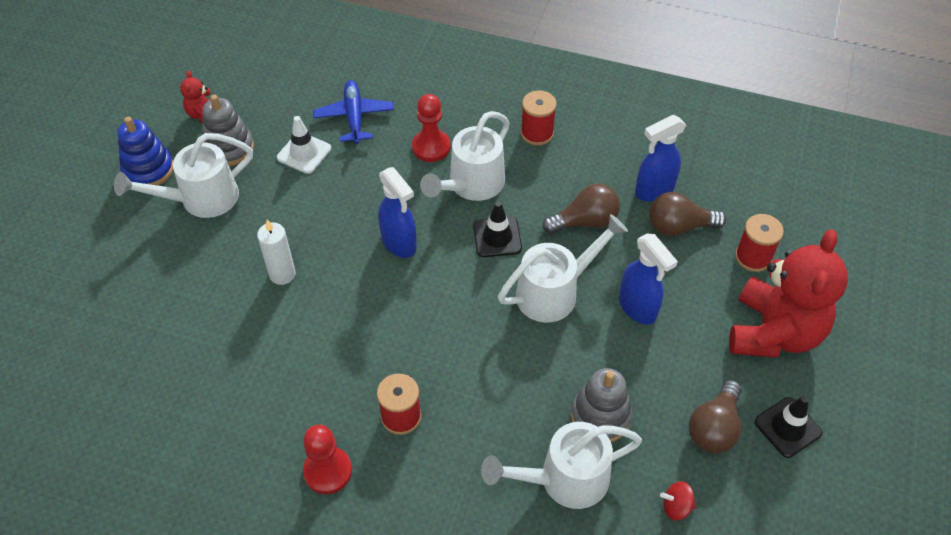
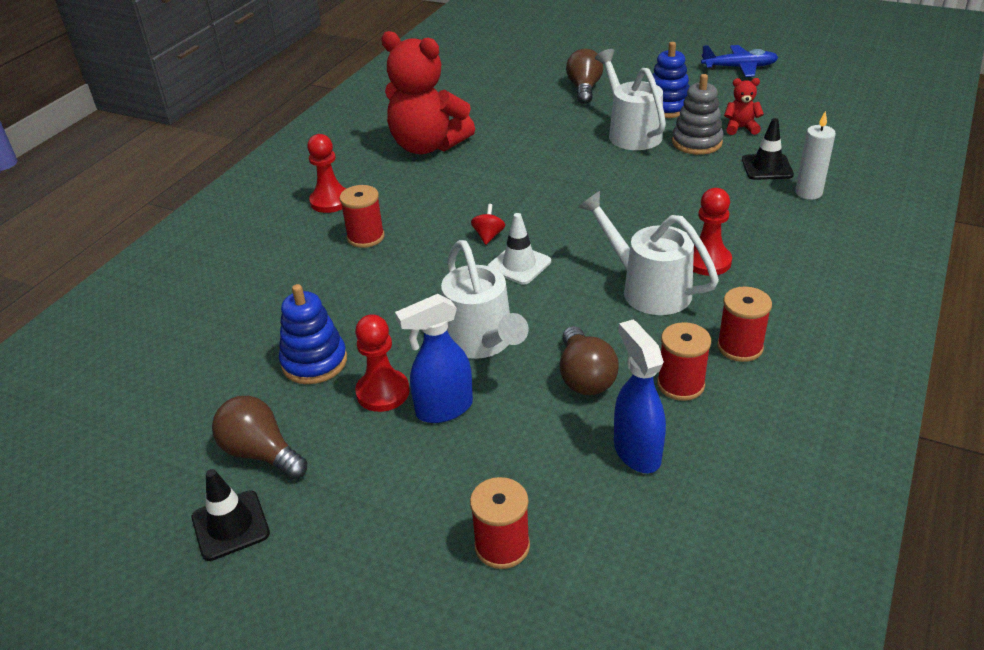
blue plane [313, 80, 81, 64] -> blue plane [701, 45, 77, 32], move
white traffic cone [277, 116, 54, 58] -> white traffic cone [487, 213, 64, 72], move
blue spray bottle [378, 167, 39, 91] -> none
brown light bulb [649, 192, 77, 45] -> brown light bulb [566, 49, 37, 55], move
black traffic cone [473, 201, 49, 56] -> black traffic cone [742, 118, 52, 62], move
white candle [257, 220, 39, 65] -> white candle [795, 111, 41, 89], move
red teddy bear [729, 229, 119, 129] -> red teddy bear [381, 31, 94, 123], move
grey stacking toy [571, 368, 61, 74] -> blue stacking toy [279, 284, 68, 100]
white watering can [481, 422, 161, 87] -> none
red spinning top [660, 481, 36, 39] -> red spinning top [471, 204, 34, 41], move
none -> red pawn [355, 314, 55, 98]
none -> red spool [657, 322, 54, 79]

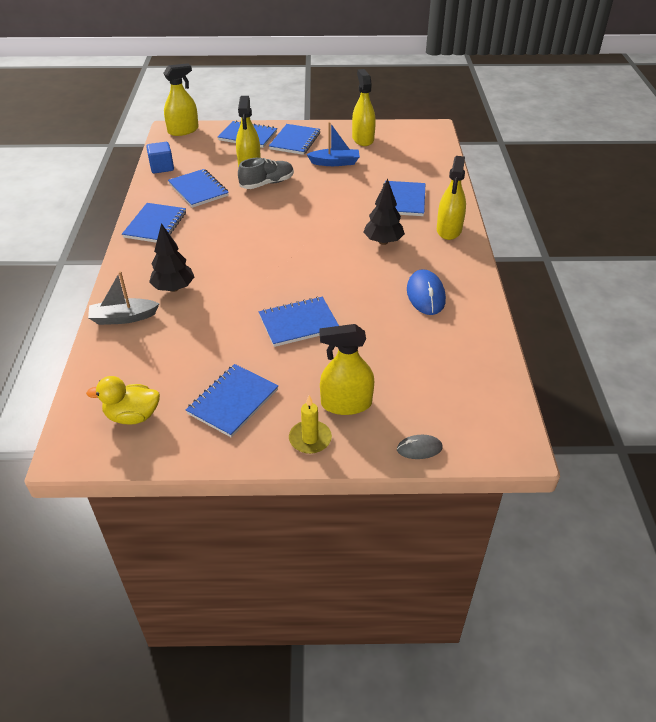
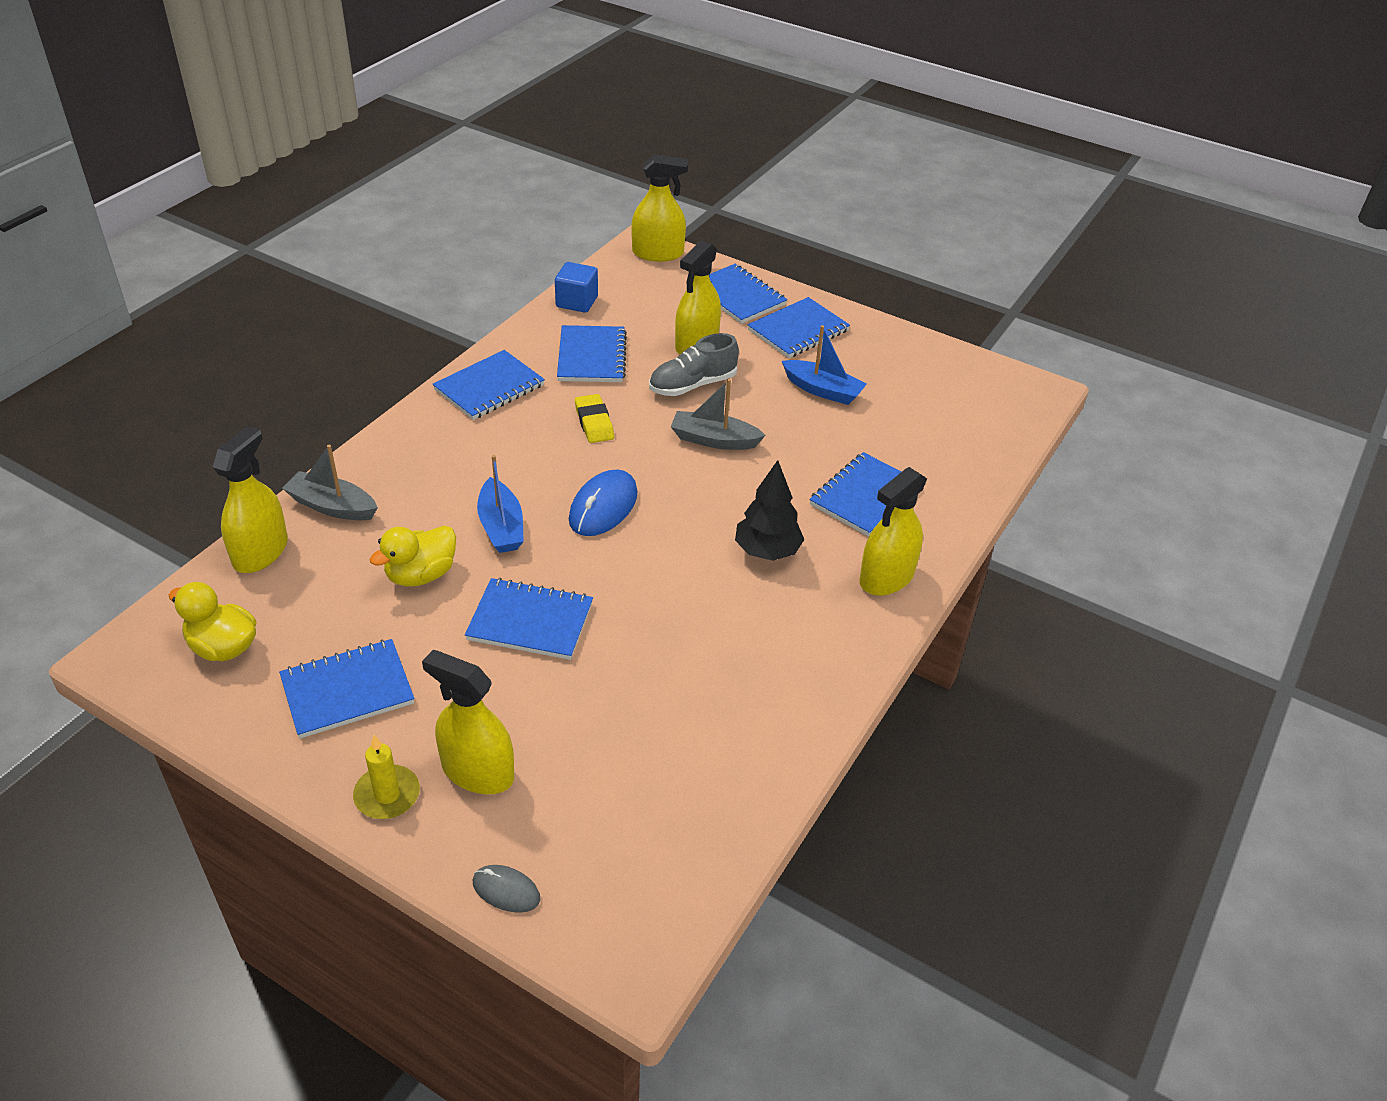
yellow spray bottle [352, 69, 24, 77] -> yellow spray bottle [213, 426, 75, 147], move
grey shoe [238, 158, 56, 31] -> grey shoe [649, 333, 90, 63], 150 degrees clockwise
black tree [149, 223, 45, 69] -> none
blue mouse [407, 269, 39, 46] -> blue mouse [569, 469, 69, 67], move
none -> grey boat [671, 379, 95, 71]
none -> yellow eraser [575, 394, 39, 49]
none -> blue boat [477, 455, 47, 98]
none -> yellow duck [369, 526, 87, 61]

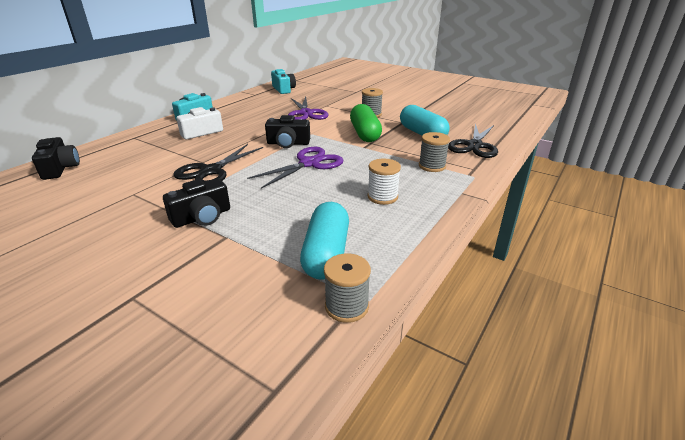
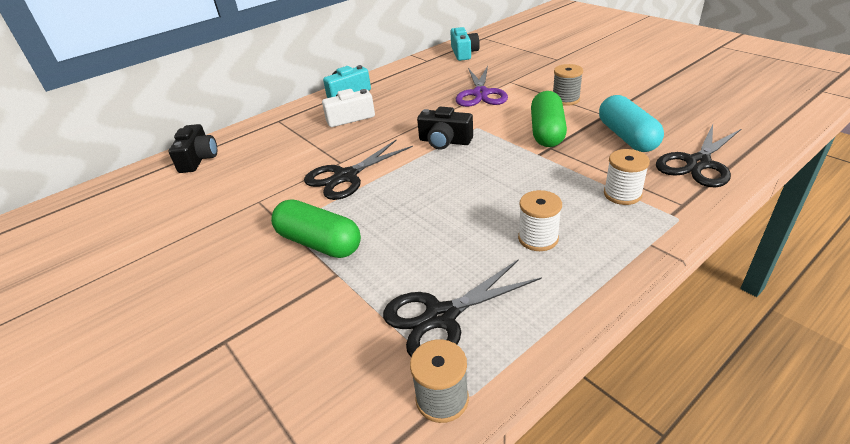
grey spool [419, 132, 31, 40] -> white spool [604, 149, 46, 56]
purple scissors [247, 147, 97, 41] -> none
black camera [163, 179, 67, 49] -> green capsule [271, 199, 90, 59]
turquoise capsule [300, 202, 49, 78] -> black scissors [383, 259, 159, 98]

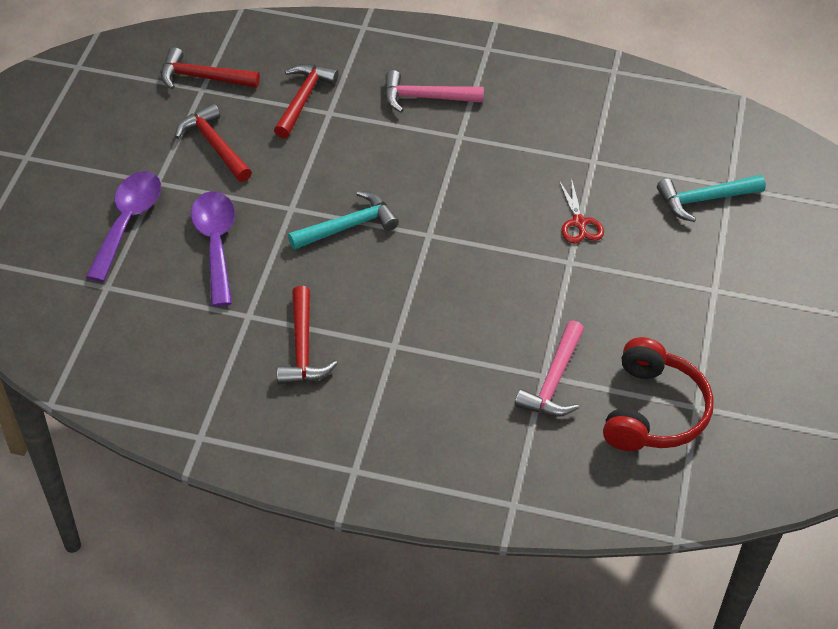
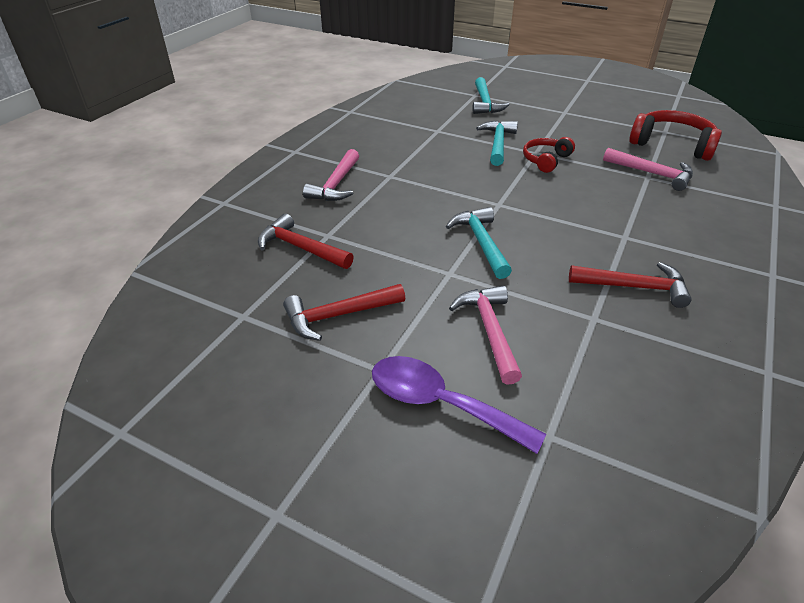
red hammer [161, 47, 99, 42] -> none
red scissors [559, 178, 45, 65] -> turquoise hammer [476, 120, 42, 46]
purple spoon [191, 191, 44, 116] -> pink hammer [449, 286, 73, 99]
none -> red headphones [523, 137, 52, 36]

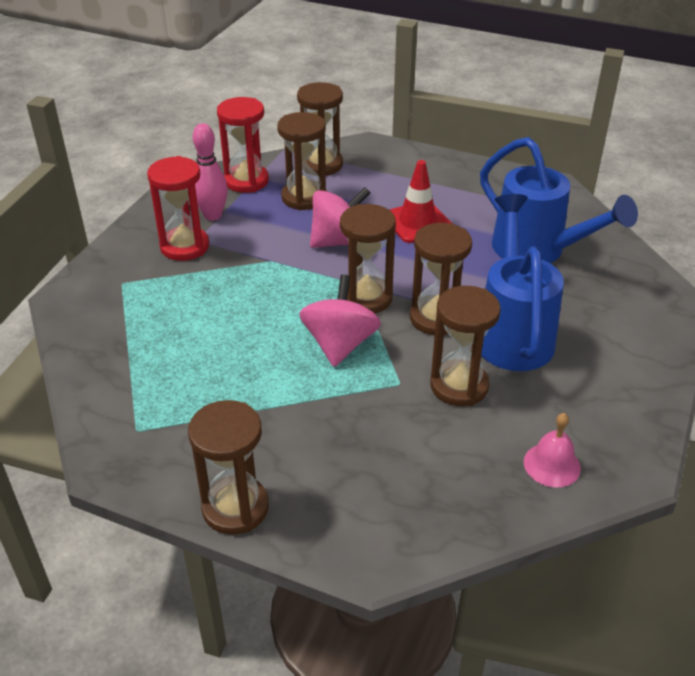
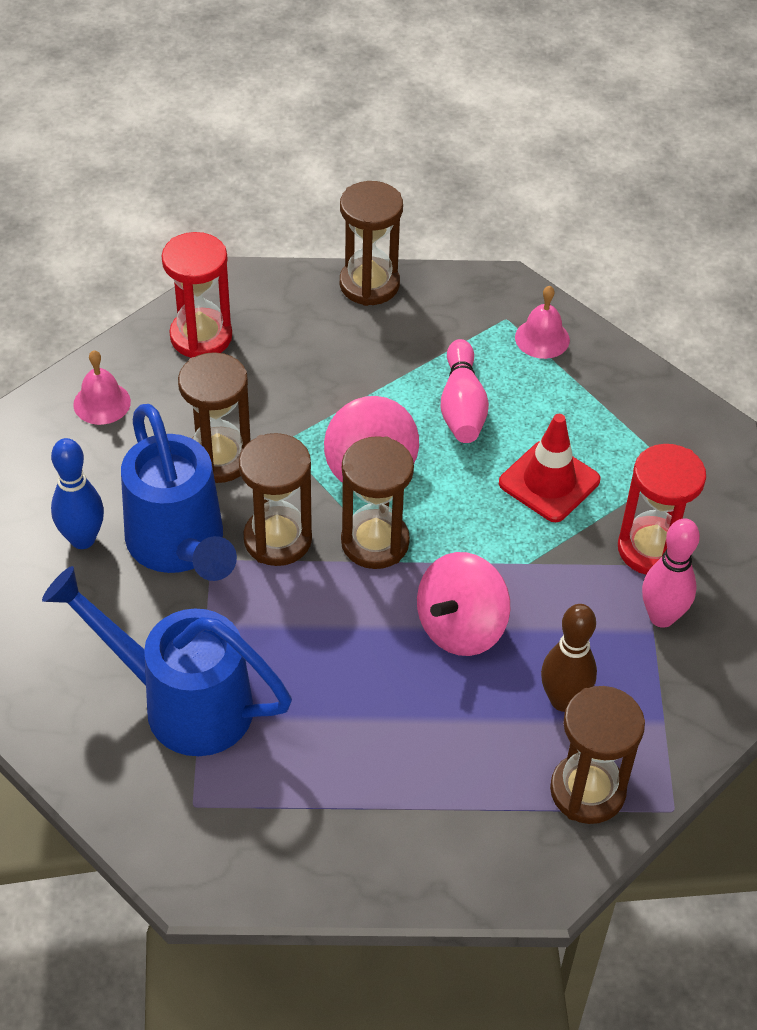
red hourglass [217, 97, 52, 96] -> red hourglass [162, 232, 70, 126], move
brown hourglass [277, 112, 50, 98] -> brown bowling pin [541, 604, 56, 108]
red traffic cone [390, 160, 62, 83] -> red traffic cone [499, 414, 102, 108], move
none -> pink bell [515, 286, 55, 73]
none -> pink bowling pin [440, 339, 49, 104]
none -> blue bowling pin [51, 438, 53, 111]

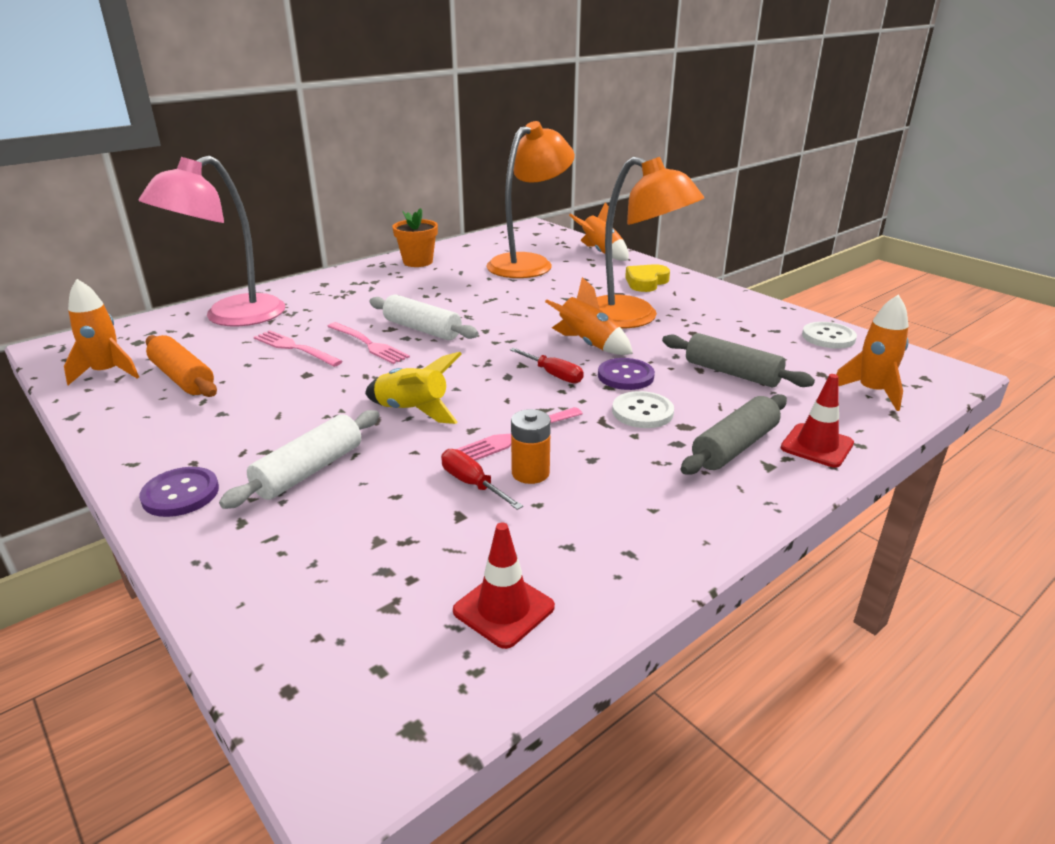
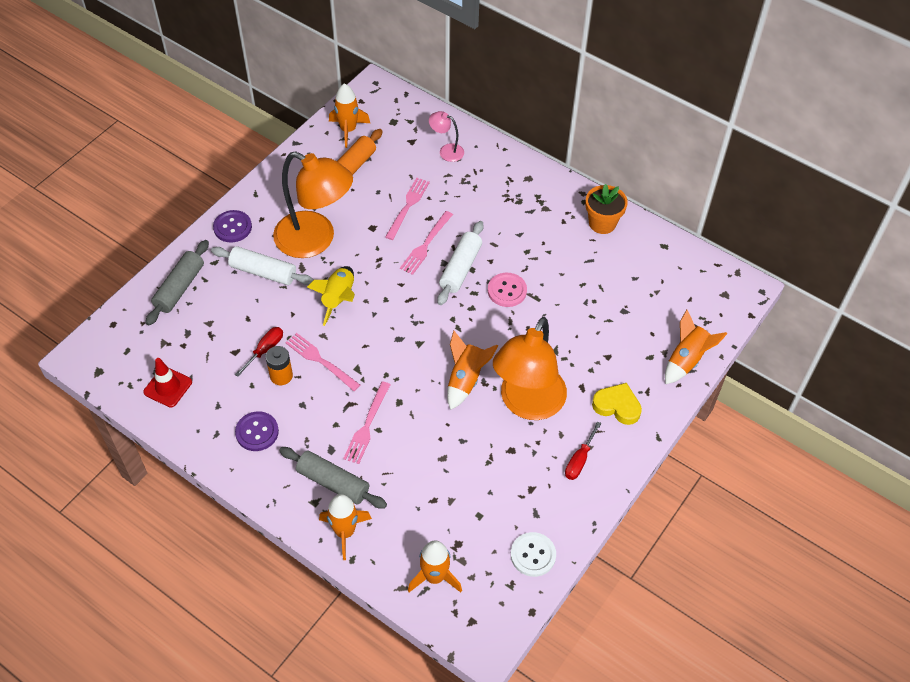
orange lamp [487, 121, 88, 157] -> orange lamp [273, 151, 80, 107], move
pink lamp [138, 156, 147, 170] -> pink lamp [429, 111, 35, 51], x0.43
grey rolling pin [662, 333, 153, 54] -> grey rolling pin [146, 240, 63, 85], move
red screwdriver [510, 348, 74, 35] -> red screwdriver [565, 421, 36, 59], move
purple button [598, 358, 57, 32] -> purple button [235, 411, 44, 40], move
red traffic cone [781, 374, 73, 93] -> orange rocket [319, 494, 53, 66]
white button [612, 391, 62, 37] -> pink fork [343, 382, 48, 82]
none -> pink button [488, 273, 39, 34]

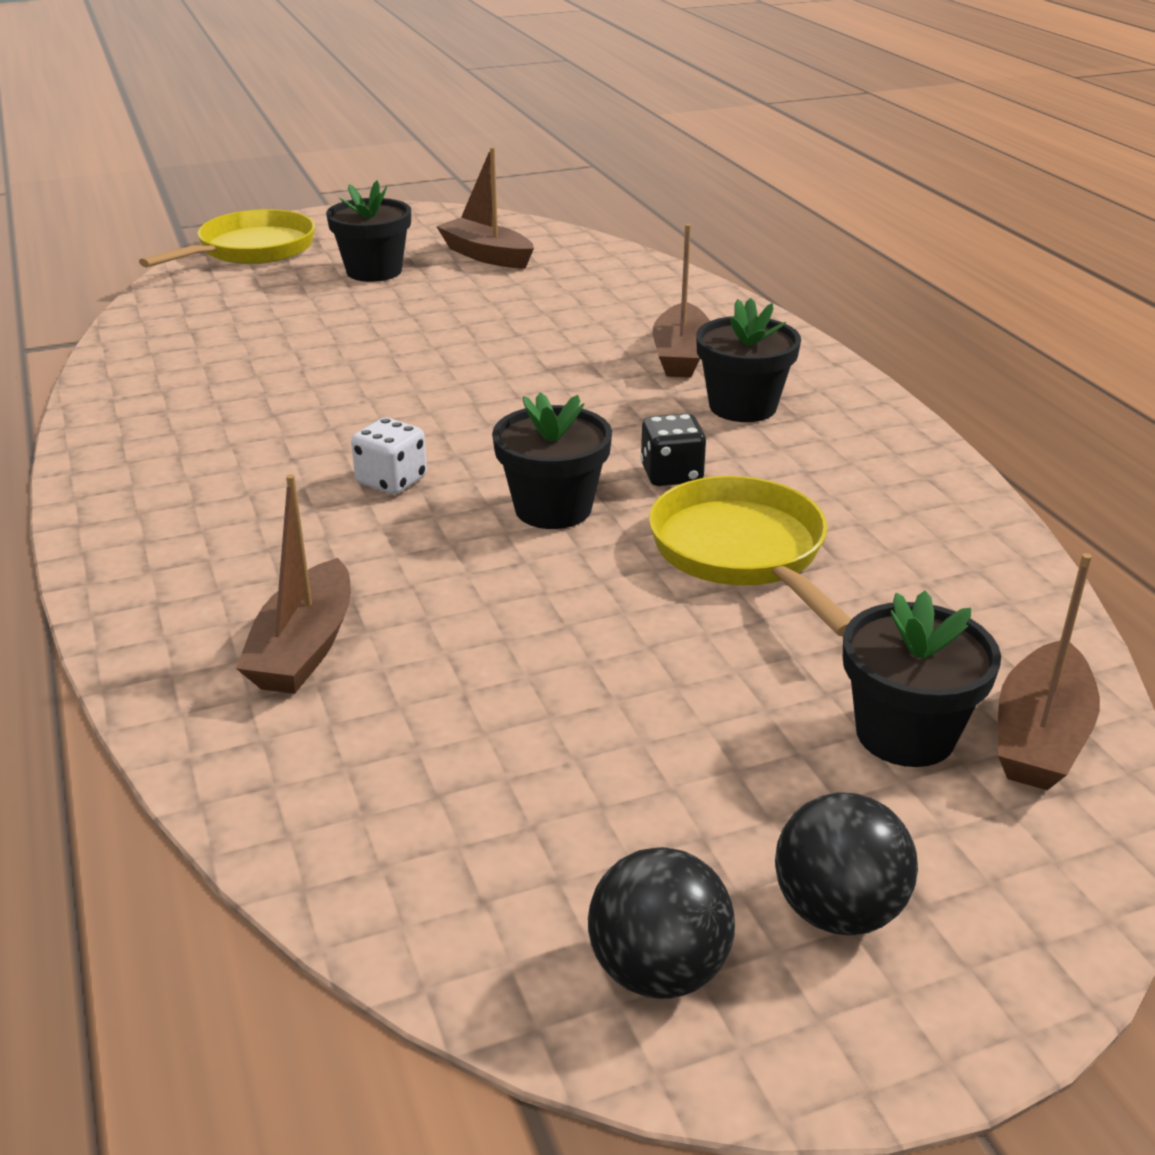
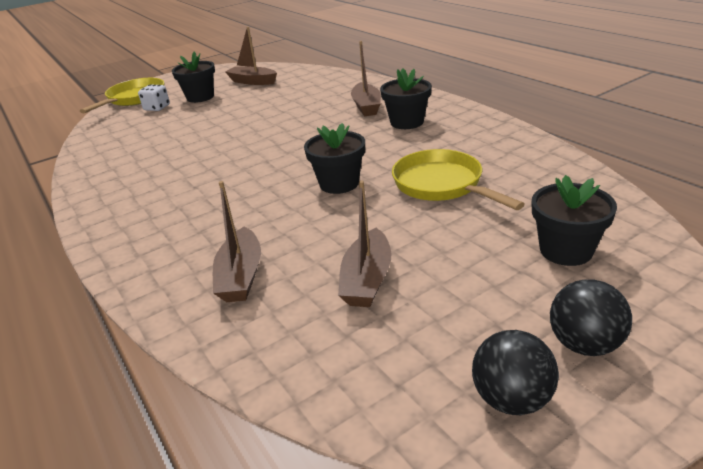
black dice [640, 413, 67, 73] -> none
white dice [351, 417, 76, 78] -> white dice [138, 84, 32, 27], move
brown boat [998, 553, 102, 237] -> brown boat [338, 180, 53, 127], move

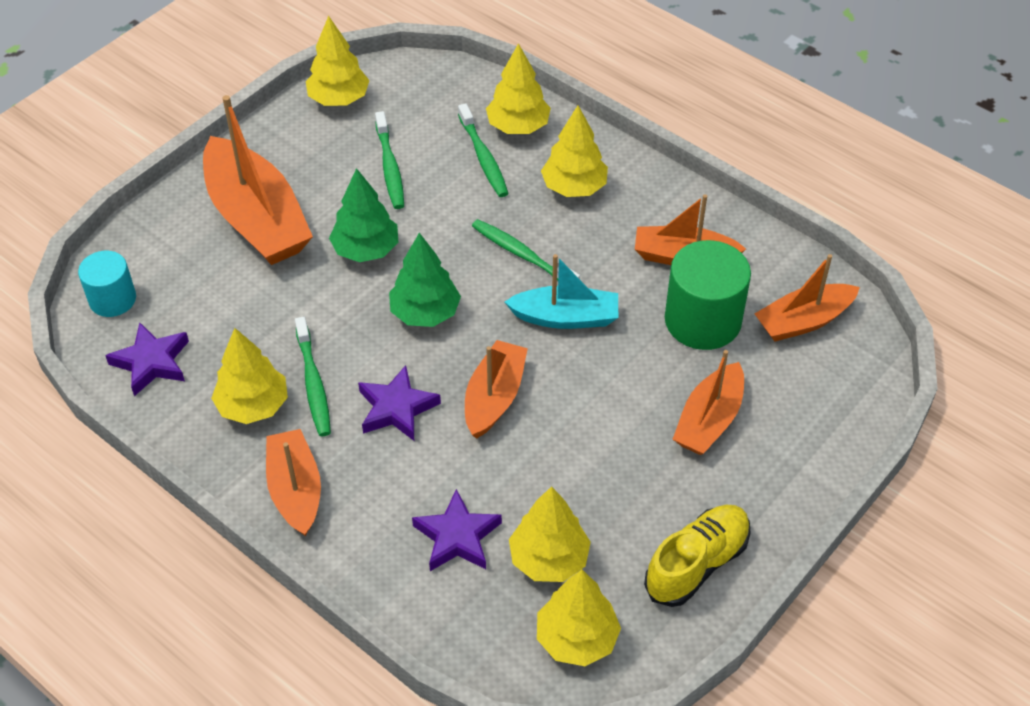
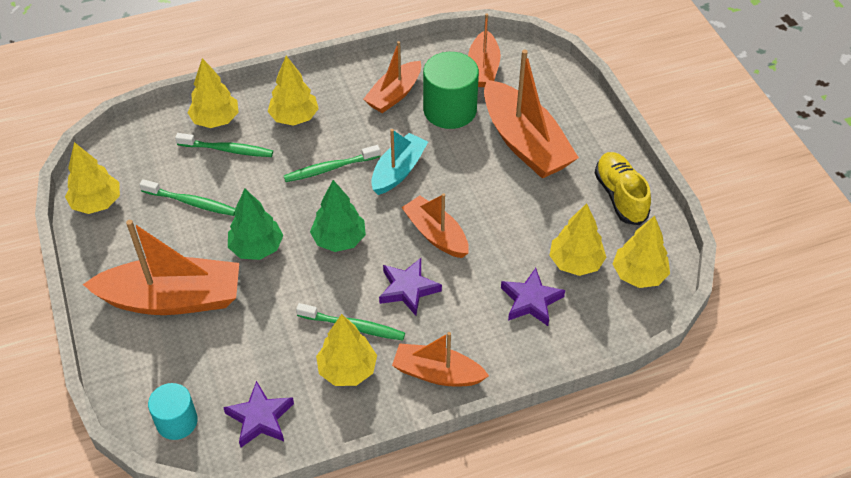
orange boat [673, 350, 71, 105] -> orange boat [484, 50, 95, 129], x1.67

